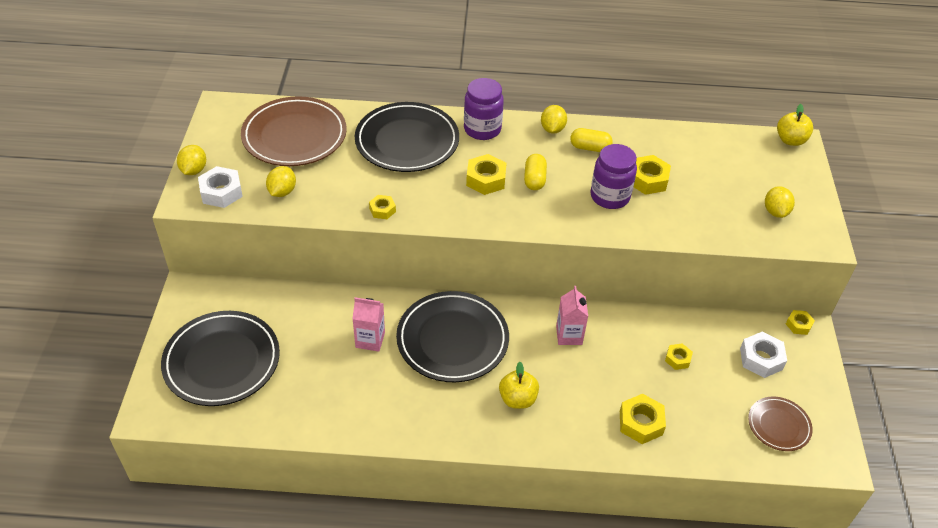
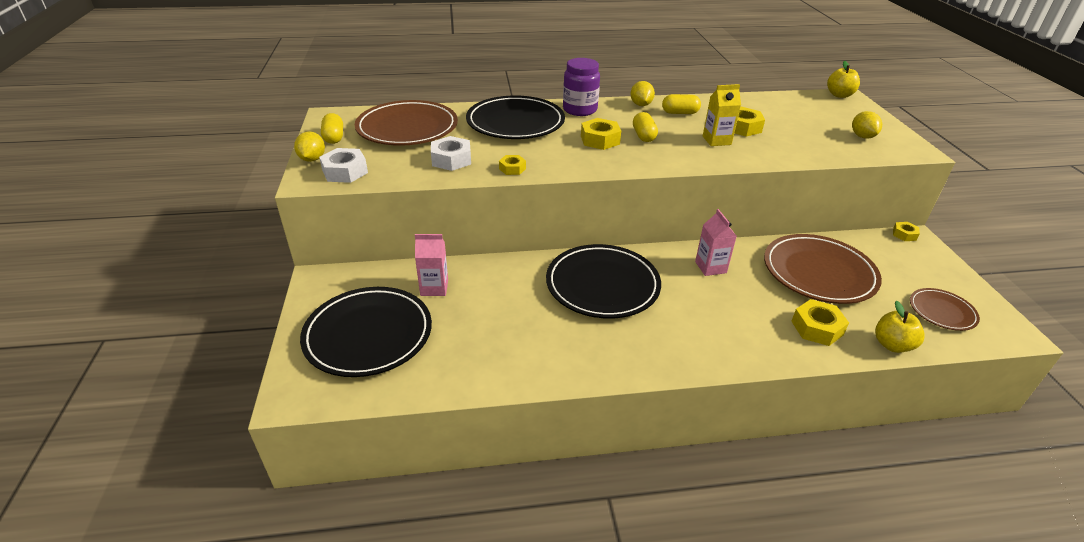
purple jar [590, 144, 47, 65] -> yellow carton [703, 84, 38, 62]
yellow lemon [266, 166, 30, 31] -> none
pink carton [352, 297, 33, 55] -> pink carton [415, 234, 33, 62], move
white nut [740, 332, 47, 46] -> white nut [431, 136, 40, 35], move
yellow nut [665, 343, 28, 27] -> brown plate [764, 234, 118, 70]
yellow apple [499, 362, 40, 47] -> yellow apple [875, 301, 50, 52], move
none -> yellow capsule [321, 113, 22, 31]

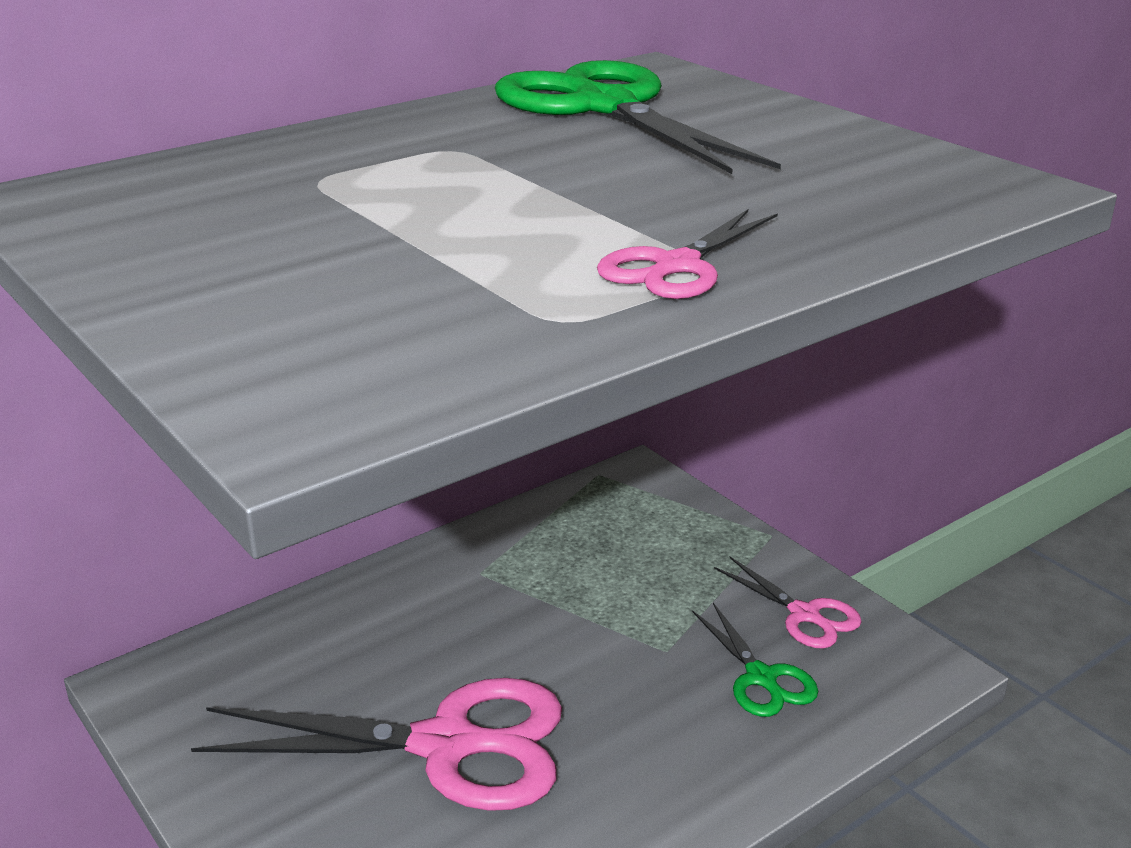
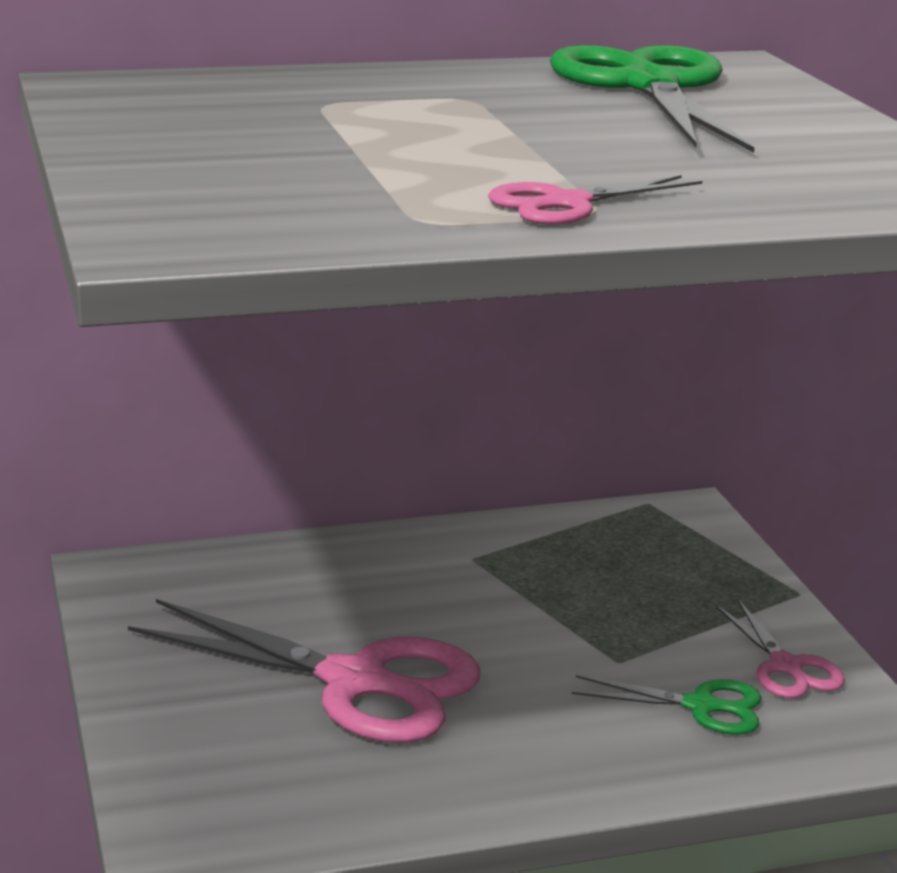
green scissors [692, 603, 126, 114] -> green scissors [572, 675, 189, 60], 75 degrees counterclockwise

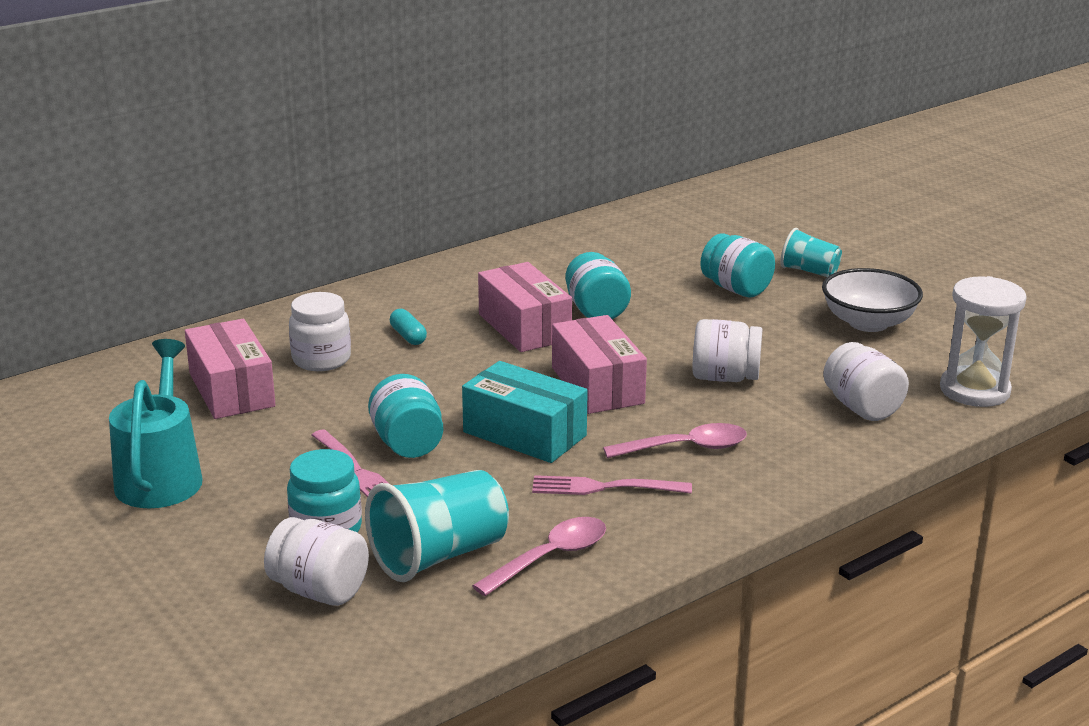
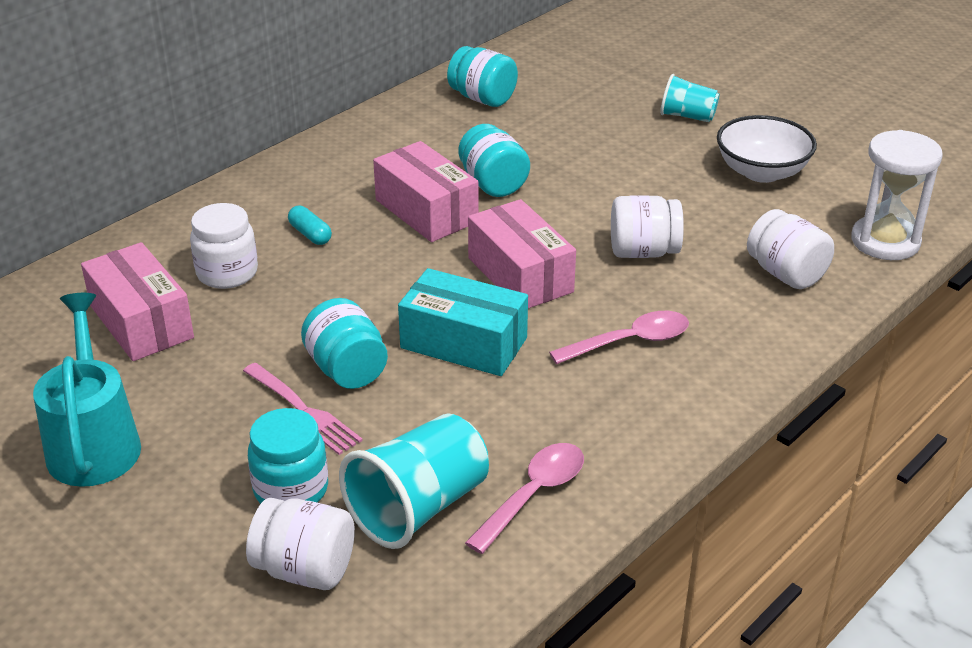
turquoise jar [700, 233, 75, 65] -> turquoise jar [447, 46, 71, 61], move
pink fork [532, 475, 160, 20] -> none

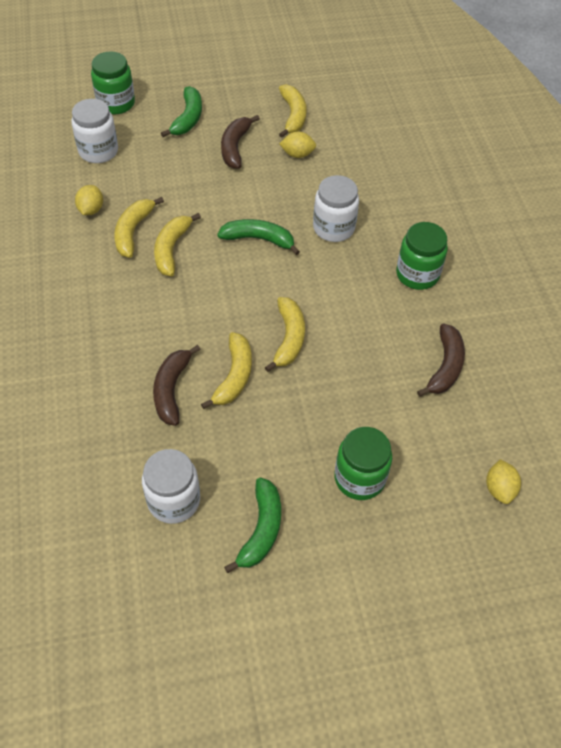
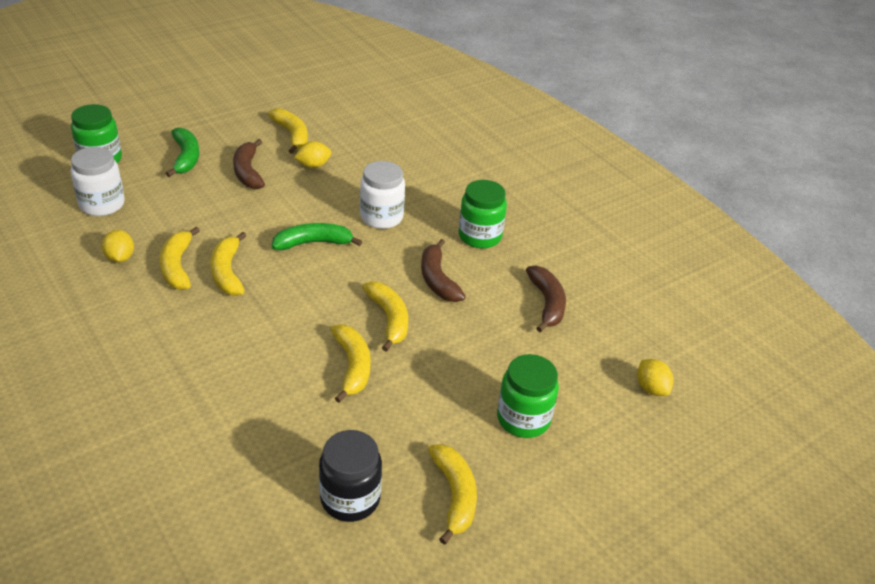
brown banana [153, 345, 48, 81] -> brown banana [421, 239, 45, 63], move
white jar [142, 449, 58, 75] -> black jar [319, 430, 63, 92]
green banana [224, 478, 57, 95] -> yellow banana [428, 444, 49, 101]

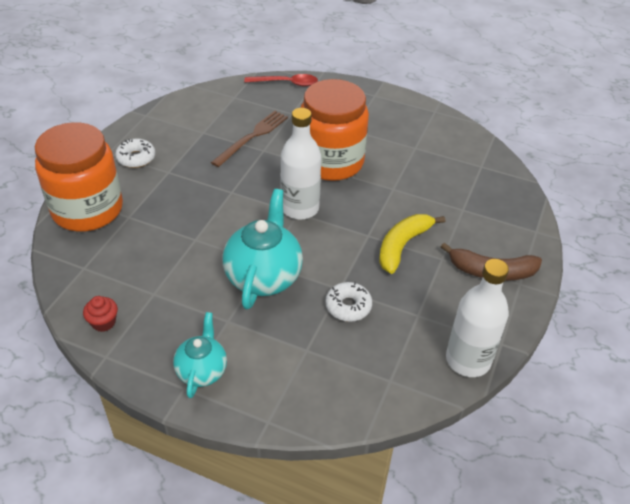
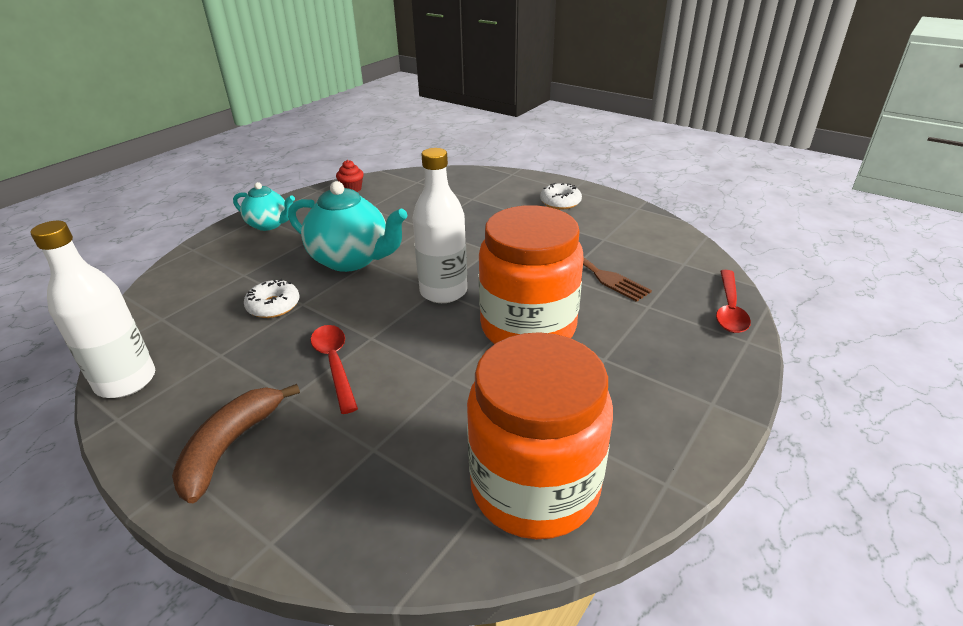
orange jar [35, 122, 88, 110] -> orange jar [467, 332, 146, 207], move
yellow banana [379, 214, 66, 60] -> red spoon [311, 325, 47, 89]

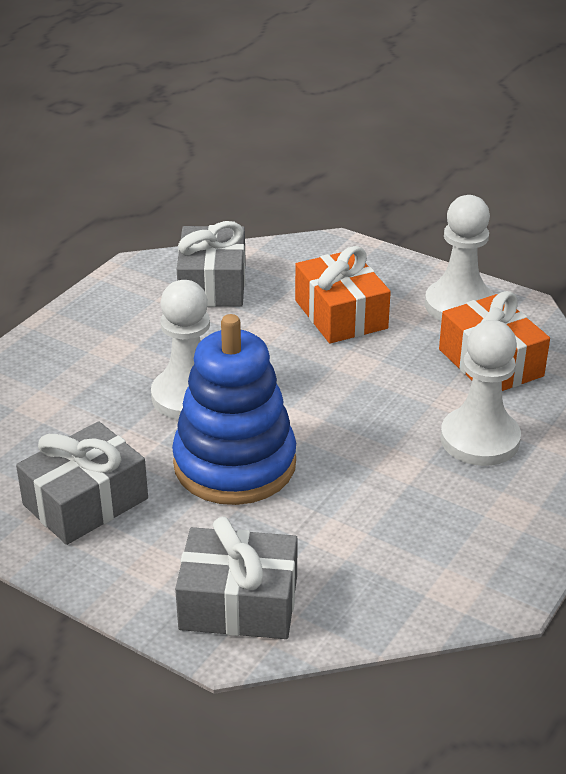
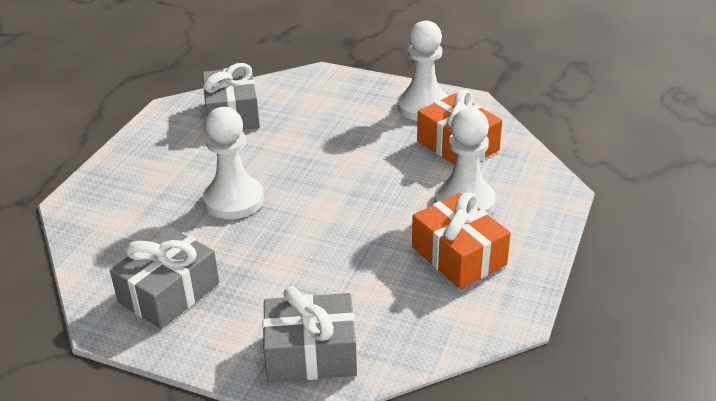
orange gift [295, 246, 96, 98] -> orange gift [412, 192, 99, 97], move
blue stacking toy [172, 314, 124, 191] -> none

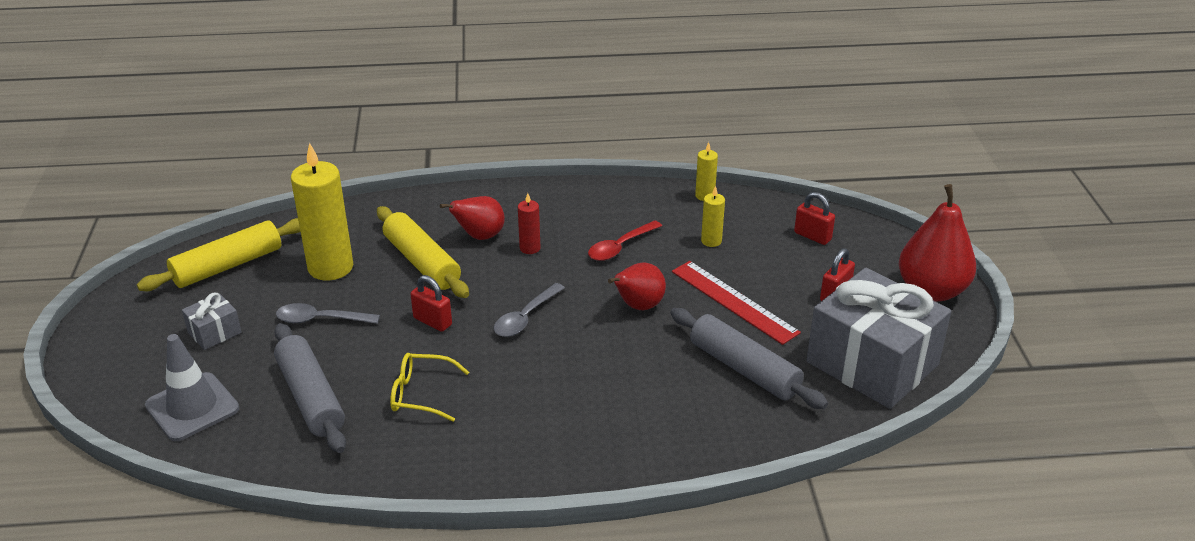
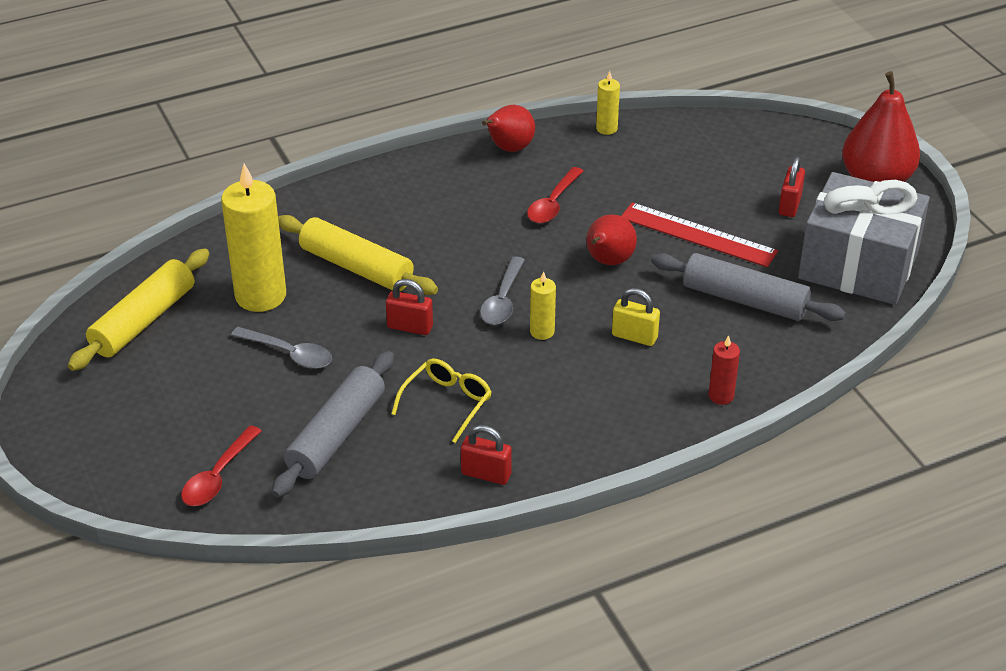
yellow candle [701, 186, 24, 61] -> yellow candle [530, 271, 26, 69], move
red padlock [794, 192, 41, 53] -> red padlock [461, 425, 51, 60], move
red candle [518, 193, 22, 61] -> red candle [708, 335, 32, 70], move
red pear [440, 196, 65, 44] -> red pear [482, 105, 53, 47], move
grey gift [182, 293, 60, 57] -> none
grey spoon [276, 303, 104, 21] -> grey spoon [231, 327, 101, 42], 135 degrees counterclockwise
grey rolling pin [274, 323, 72, 130] -> grey rolling pin [272, 351, 122, 147], 75 degrees clockwise
grey traffic cone [145, 334, 94, 107] -> red spoon [181, 426, 80, 80]
yellow glasses [390, 353, 79, 69] -> yellow glasses [391, 359, 100, 84], 135 degrees clockwise
none -> yellow padlock [612, 288, 48, 58]

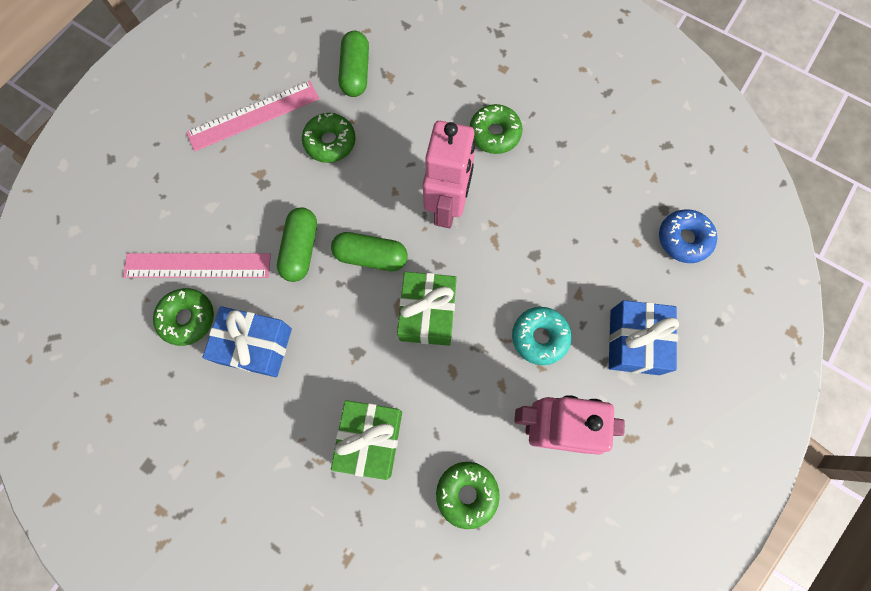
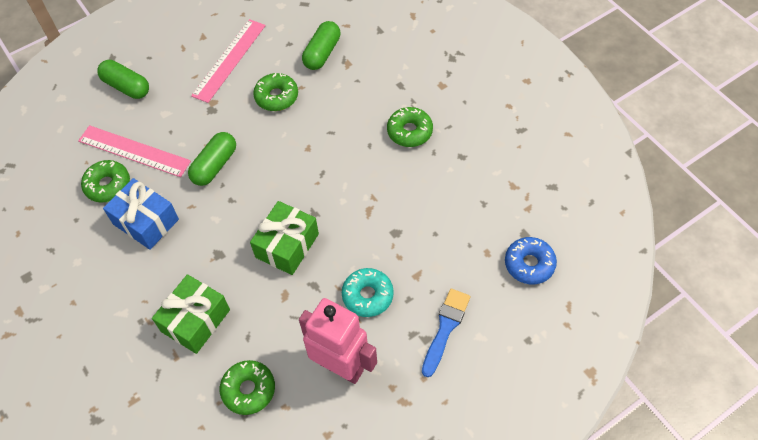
pink ruler [186, 81, 133, 70] -> pink ruler [191, 19, 75, 84], 60 degrees counterclockwise
pink robot [423, 121, 53, 107] -> none
green capsule [331, 232, 77, 39] -> green capsule [97, 60, 52, 39], move
blue gift [609, 300, 70, 75] -> blue brush [422, 289, 48, 88]

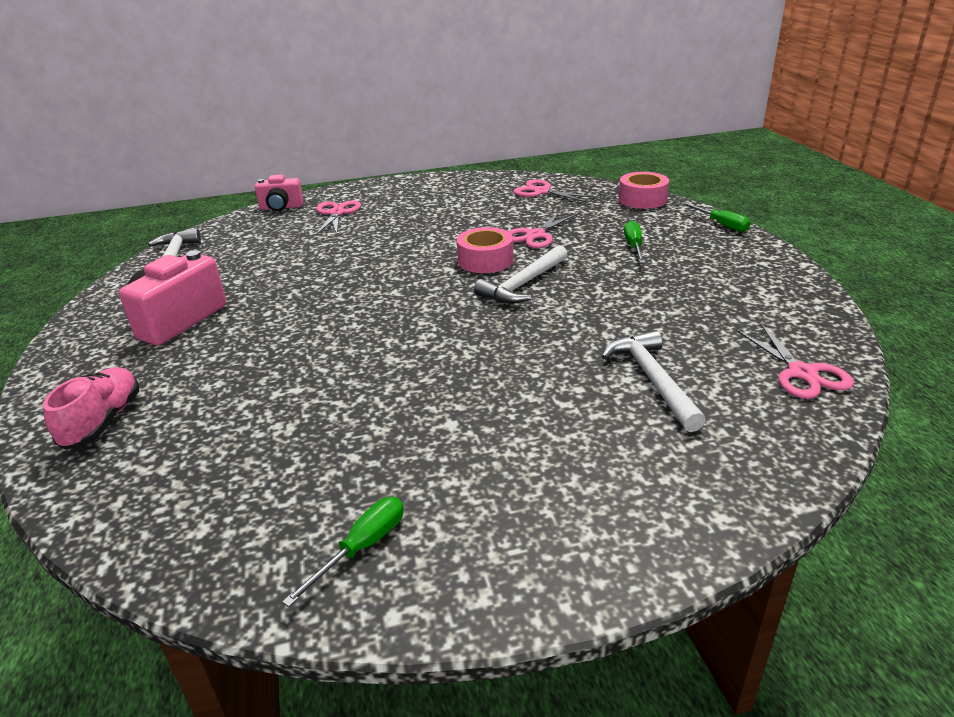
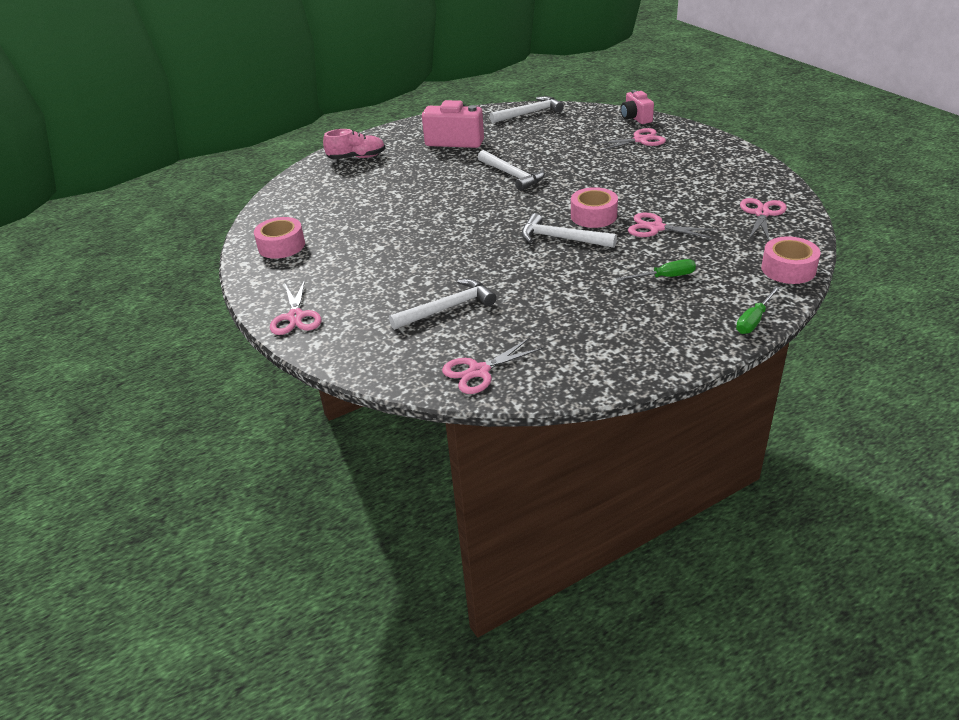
green screwdriver [282, 497, 122, 110] -> pink tape [254, 217, 51, 42]
none -> white hammer [478, 150, 67, 41]
none -> pink scissors [270, 280, 51, 55]

